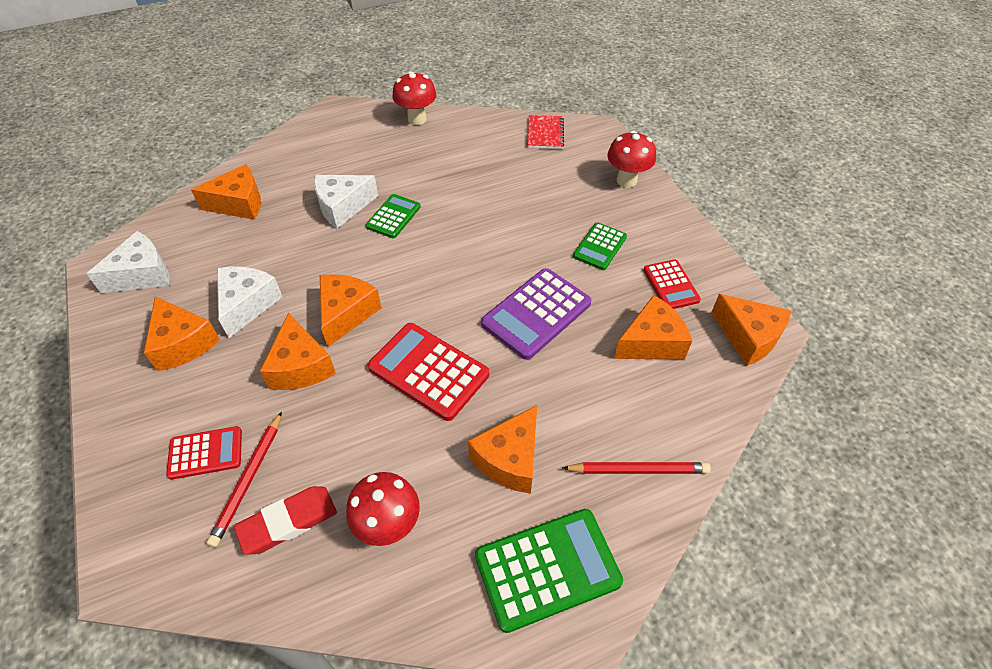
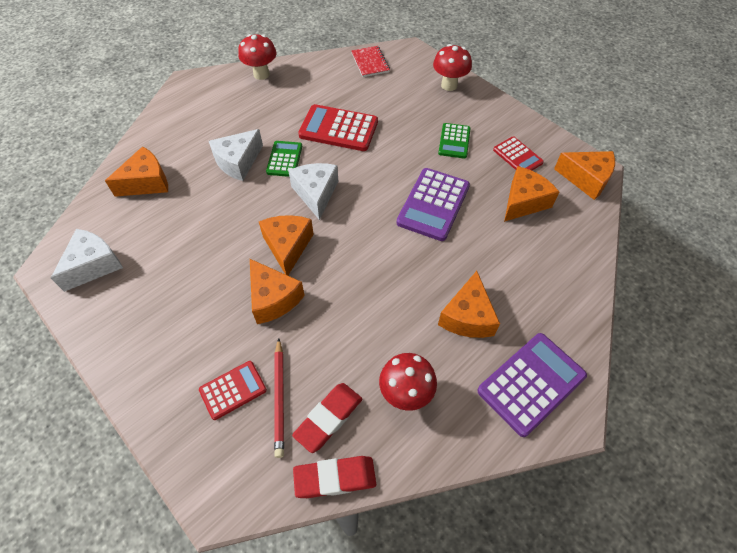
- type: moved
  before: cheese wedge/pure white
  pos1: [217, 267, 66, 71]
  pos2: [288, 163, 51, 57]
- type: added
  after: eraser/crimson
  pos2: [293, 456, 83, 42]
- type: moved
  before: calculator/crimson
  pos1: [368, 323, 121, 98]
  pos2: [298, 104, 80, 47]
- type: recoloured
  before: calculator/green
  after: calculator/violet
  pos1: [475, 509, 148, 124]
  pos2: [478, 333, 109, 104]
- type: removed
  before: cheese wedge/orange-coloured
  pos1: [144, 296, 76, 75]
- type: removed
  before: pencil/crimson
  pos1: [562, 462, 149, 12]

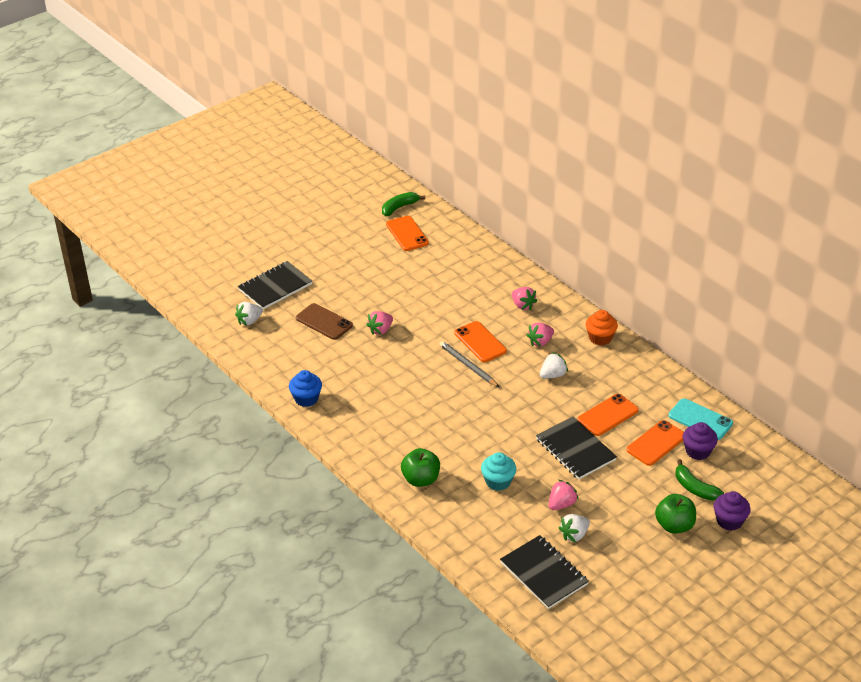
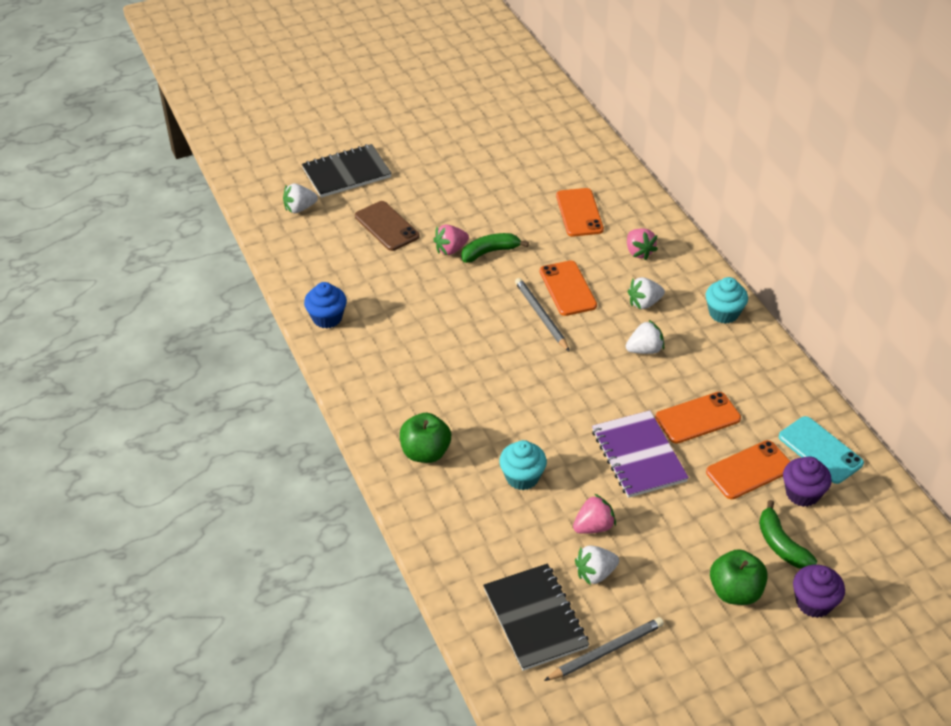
- type: moved
  before: toy banana/green
  pos1: [382, 192, 43, 24]
  pos2: [461, 233, 68, 30]
- type: added
  after: pencil/grey
  pos2: [544, 617, 120, 64]
- type: moved
  before: smartphone/orange-coloured
  pos1: [386, 216, 43, 35]
  pos2: [556, 188, 48, 49]
- type: recoloured
  before: exercise book/ebony
  after: exercise book/violet
  pos1: [536, 416, 81, 64]
  pos2: [592, 410, 97, 88]
- type: recoloured
  before: toy strawberry/pink
  after: toy strawberry/pure white
  pos1: [527, 322, 27, 25]
  pos2: [628, 277, 37, 32]
- type: recoloured
  before: cupcake/orange-coloured
  after: cupcake/turquoise
  pos1: [586, 310, 32, 35]
  pos2: [706, 277, 42, 47]

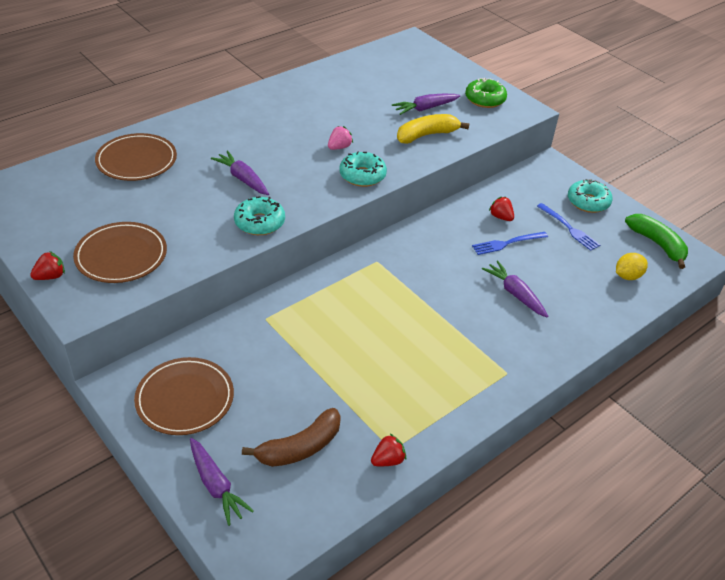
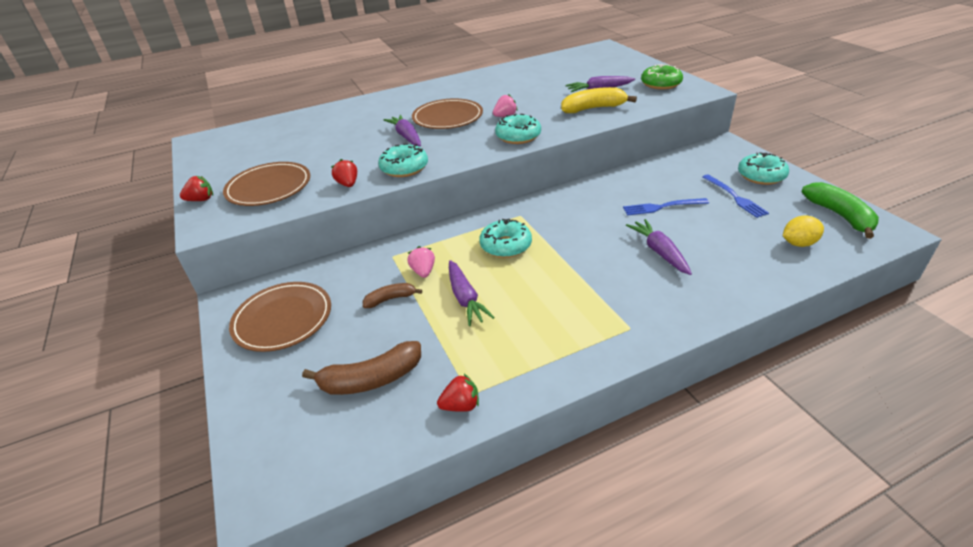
- type: moved
  before: toy strawberry/crimson
  pos1: [489, 197, 25, 24]
  pos2: [331, 159, 26, 28]
- type: added
  after: toy banana/brown
  pos2: [363, 283, 59, 25]
- type: added
  after: toy strawberry/pink
  pos2: [407, 246, 28, 32]
- type: moved
  before: plate/brown
  pos1: [95, 133, 82, 48]
  pos2: [412, 98, 71, 31]
- type: moved
  before: root vegetable/violet
  pos1: [190, 438, 64, 88]
  pos2: [449, 260, 46, 66]
- type: added
  after: donut/turquoise
  pos2: [479, 219, 53, 39]

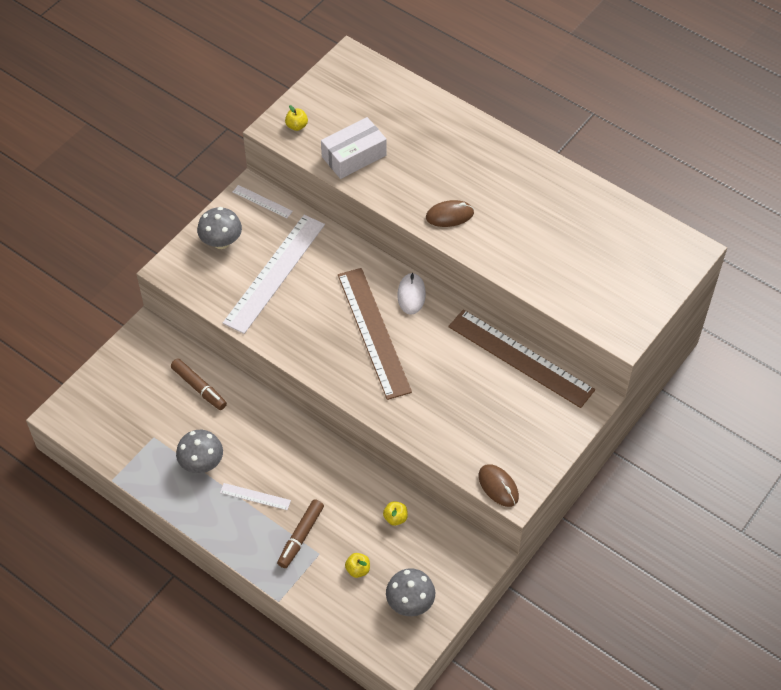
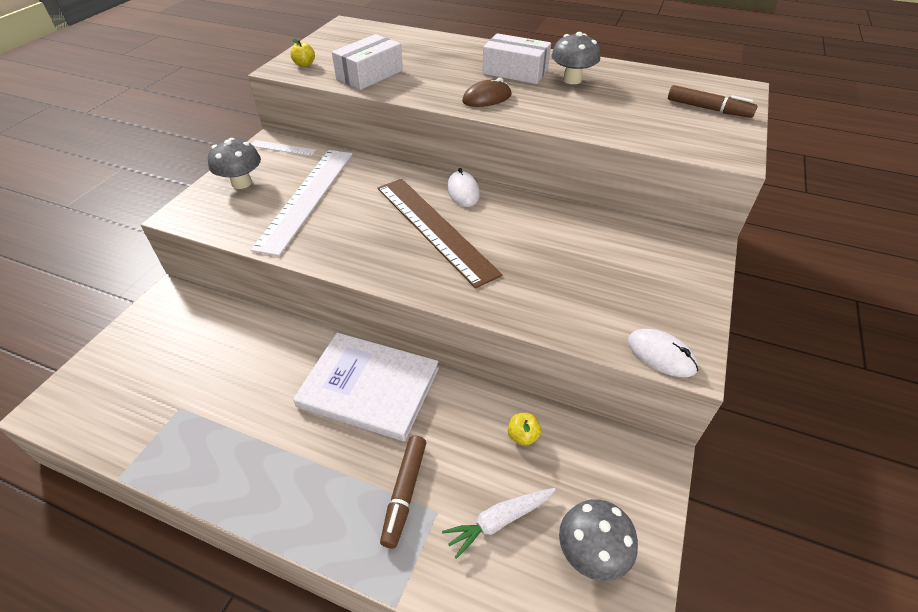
- type: added
  after: hardcover/pure white
  pos2: [293, 333, 146, 108]
- type: replaced
  before: apple/yellow
  after: root vegetable/pure white
  pos1: [345, 553, 25, 25]
  pos2: [442, 488, 114, 71]
- type: added
  after: box/pure white
  pos2: [482, 33, 69, 51]
- type: moved
  before: mushroom/grey
  pos1: [176, 430, 47, 43]
  pos2: [551, 32, 49, 52]
- type: recoloured
  before: computer mouse/brown
  after: computer mouse/pure white
  pos1: [479, 464, 40, 43]
  pos2: [627, 329, 71, 48]
- type: moved
  before: felt pen/brown
  pos1: [171, 358, 56, 52]
  pos2: [668, 85, 90, 33]
- type: removed
  before: ruler/pure white
  pos1: [220, 483, 71, 27]
- type: removed
  before: ruler/brown
  pos1: [448, 309, 147, 99]

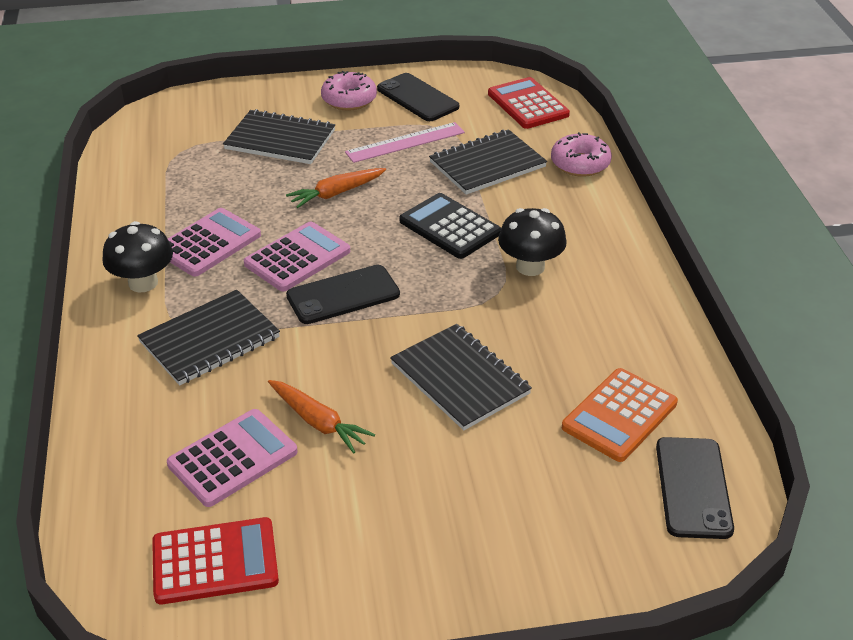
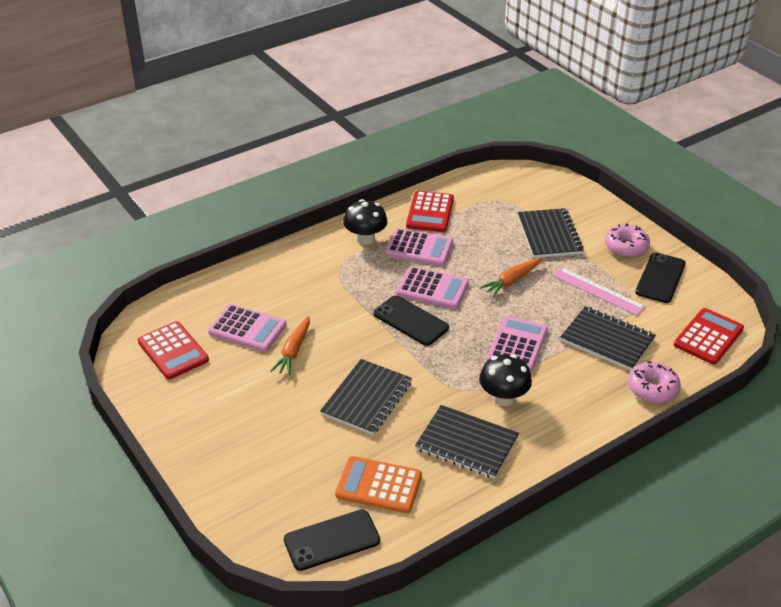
- type: added
  after: calculator/crimson
  pos2: [406, 191, 48, 41]
- type: moved
  before: exercise book/ebony
  pos1: [137, 290, 143, 95]
  pos2: [415, 405, 104, 74]
- type: turned
  before: root vegetable/orange-coloured
  pos1: [286, 168, 100, 40]
  pos2: [480, 257, 62, 40]
  turn: -75
- type: recoloured
  before: calculator/ebony
  after: calculator/pink
  pos1: [399, 193, 102, 66]
  pos2: [487, 316, 61, 56]

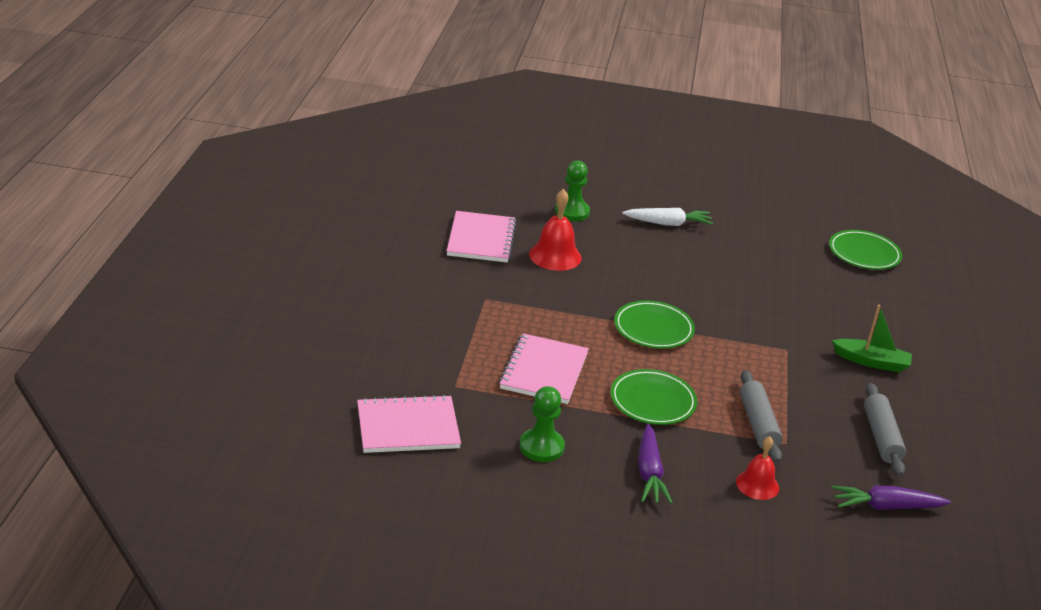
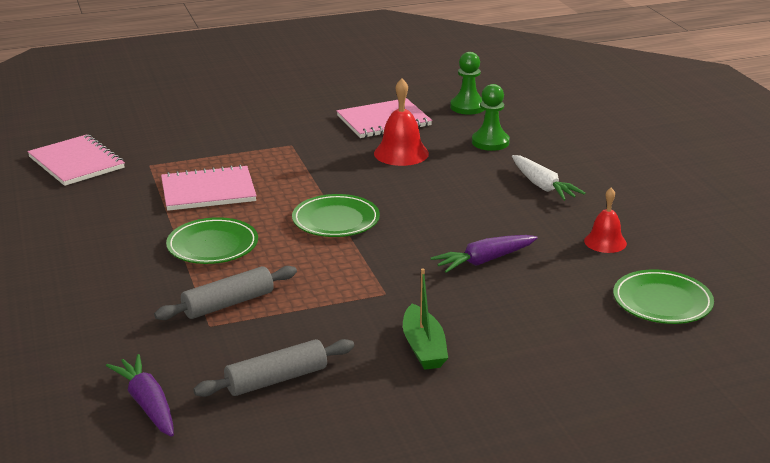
- type: moved
  before: root vegetable/violet
  pos1: [638, 424, 35, 80]
  pos2: [430, 235, 108, 38]
- type: moved
  before: chess pawn/green
  pos1: [520, 386, 45, 76]
  pos2: [450, 52, 34, 63]
- type: moved
  before: school bell/crimson
  pos1: [736, 436, 43, 64]
  pos2: [584, 188, 43, 65]

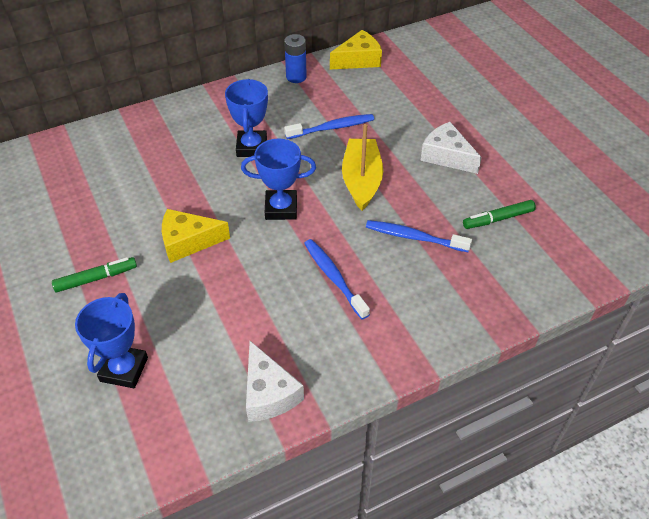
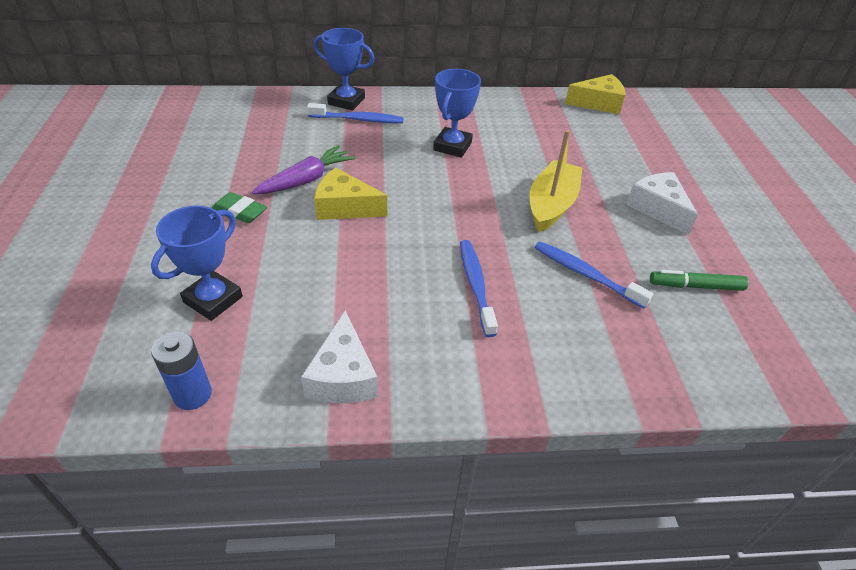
- type: moved
  before: AA battery/blue
  pos1: [284, 34, 23, 49]
  pos2: [151, 331, 61, 79]
- type: replaced
  before: felt pen/green
  after: eraser/green
  pos1: [52, 257, 85, 35]
  pos2: [212, 192, 55, 31]
- type: added
  after: root vegetable/violet
  pos2: [252, 145, 104, 49]
- type: moved
  before: toothbrush/blue
  pos1: [284, 114, 90, 25]
  pos2: [307, 103, 97, 20]
- type: moved
  before: trophy/blue
  pos1: [241, 139, 75, 81]
  pos2: [313, 28, 62, 83]

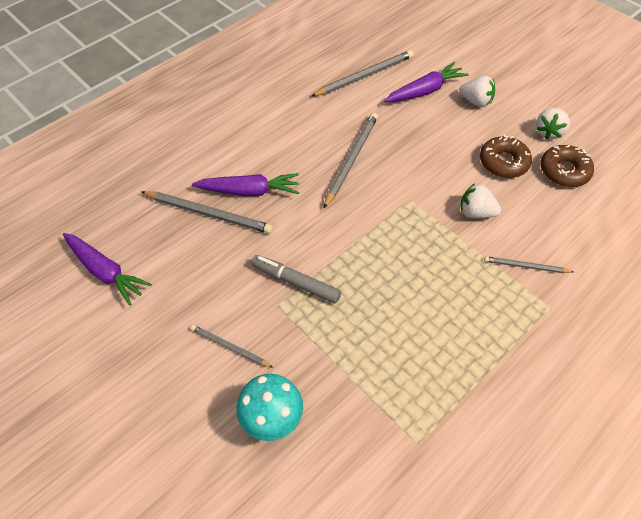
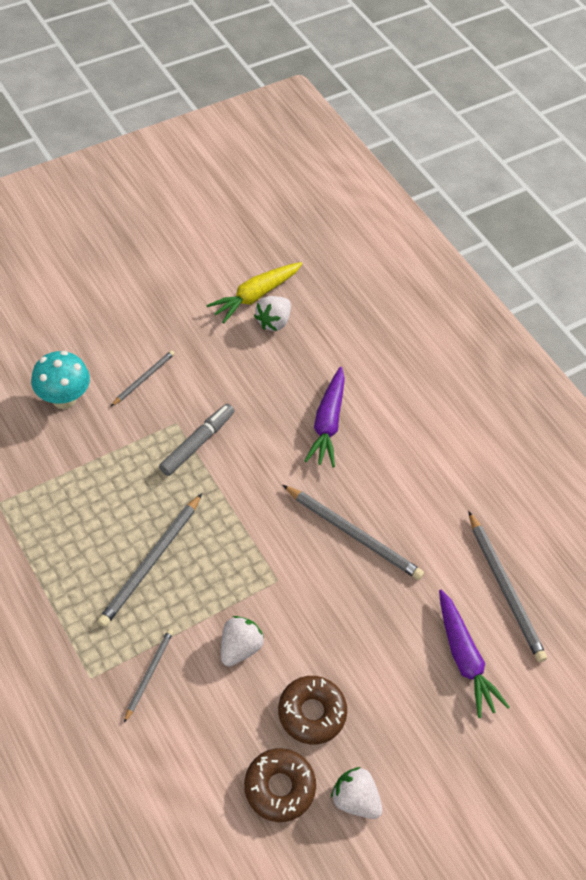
- type: moved
  before: pencil/grey
  pos1: [141, 191, 132, 43]
  pos2: [97, 493, 105, 134]
- type: recoloured
  before: root vegetable/violet
  after: root vegetable/yellow
  pos1: [63, 233, 89, 72]
  pos2: [206, 262, 96, 61]
- type: moved
  before: toy strawberry/pure white
  pos1: [459, 76, 36, 31]
  pos2: [254, 296, 37, 35]

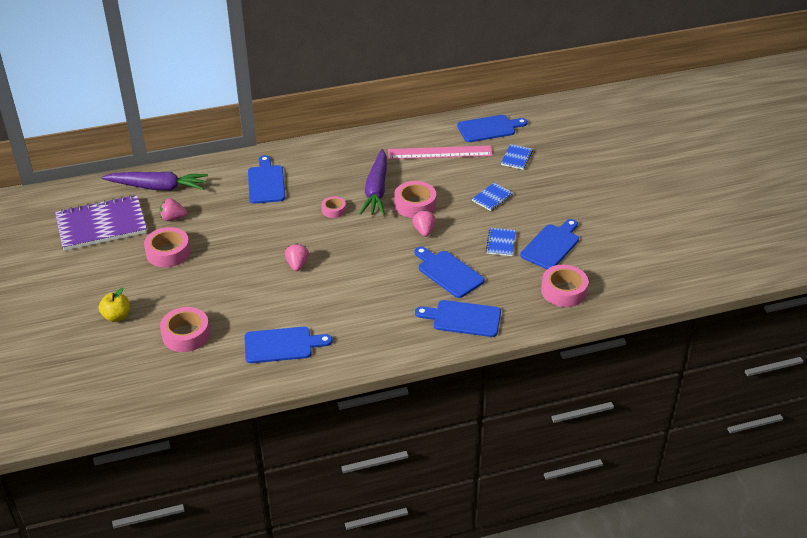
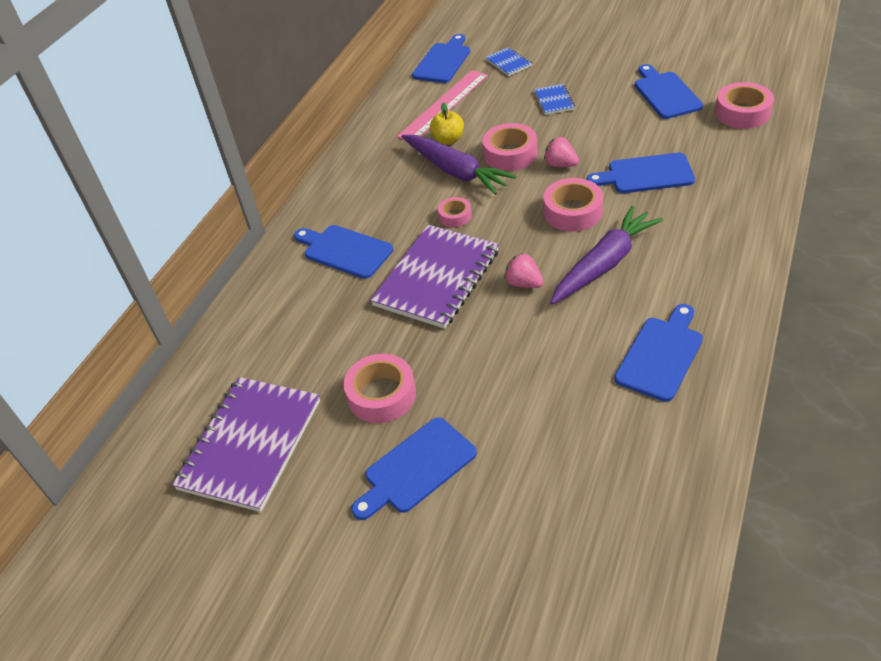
- type: moved
  before: cutting board/blue
  pos1: [415, 300, 86, 37]
  pos2: [351, 417, 126, 103]
- type: added
  after: exercise book/violet
  pos2: [370, 225, 129, 104]
- type: moved
  before: apple/yellow
  pos1: [99, 288, 31, 34]
  pos2: [430, 102, 34, 43]
- type: moved
  before: roll of tape/pink
  pos1: [160, 307, 50, 45]
  pos2: [543, 178, 60, 54]
- type: moved
  before: root vegetable/violet
  pos1: [101, 172, 107, 19]
  pos2: [550, 206, 113, 98]
- type: removed
  before: toy strawberry/pink
  pos1: [160, 198, 27, 23]
- type: removed
  before: exercise book/blue
  pos1: [486, 228, 30, 28]

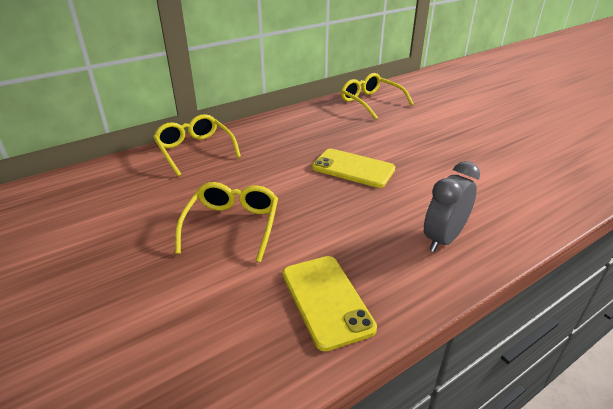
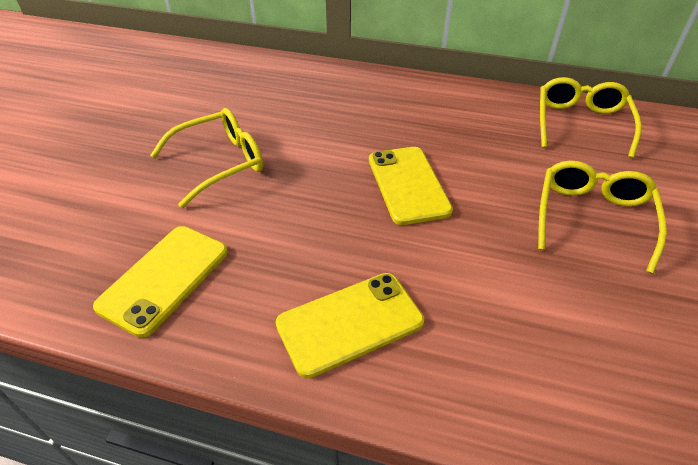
- type: replaced
  before: clock/grey
  after: smartphone/yellow
  pos1: [424, 161, 56, 91]
  pos2: [276, 273, 148, 105]
- type: moved
  before: spectacles/yellow
  pos1: [153, 114, 88, 62]
  pos2: [538, 161, 129, 113]

